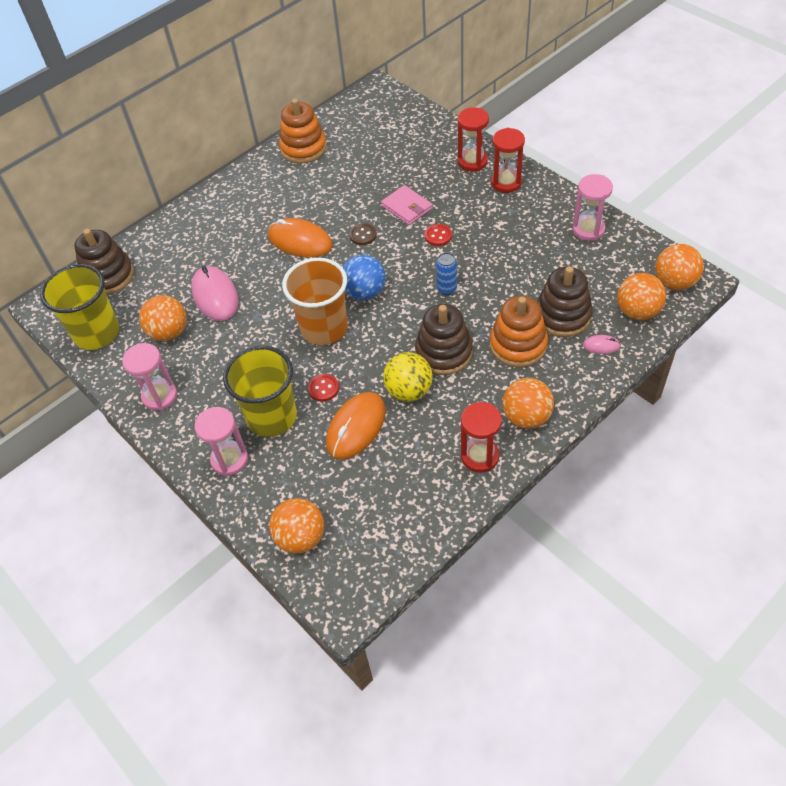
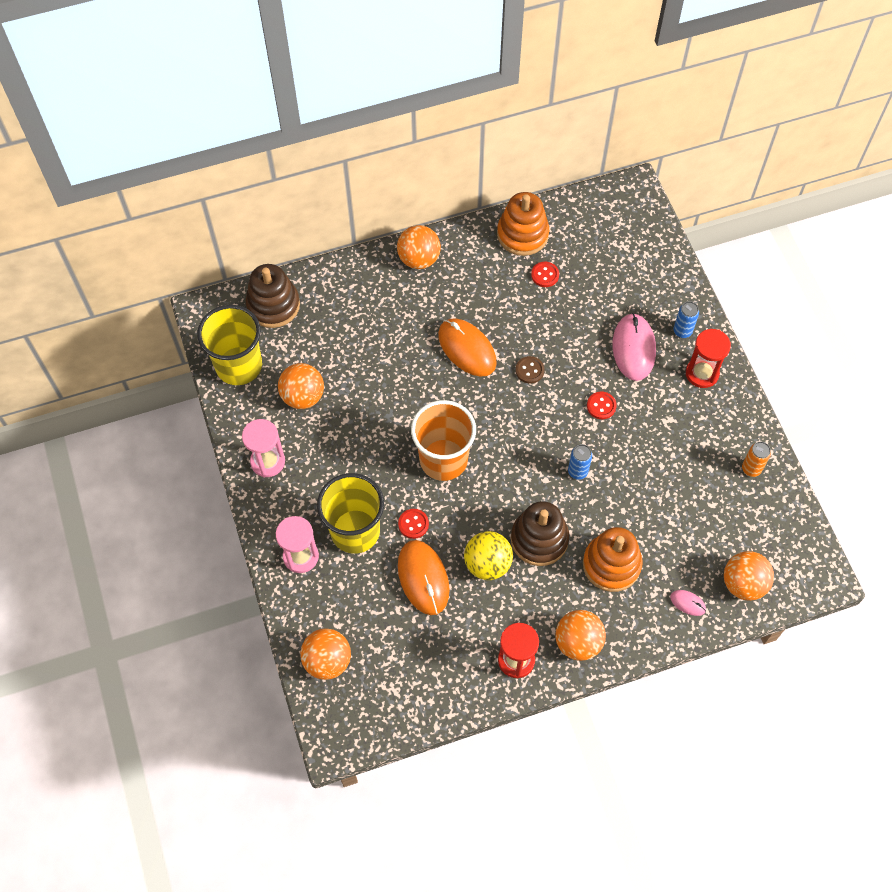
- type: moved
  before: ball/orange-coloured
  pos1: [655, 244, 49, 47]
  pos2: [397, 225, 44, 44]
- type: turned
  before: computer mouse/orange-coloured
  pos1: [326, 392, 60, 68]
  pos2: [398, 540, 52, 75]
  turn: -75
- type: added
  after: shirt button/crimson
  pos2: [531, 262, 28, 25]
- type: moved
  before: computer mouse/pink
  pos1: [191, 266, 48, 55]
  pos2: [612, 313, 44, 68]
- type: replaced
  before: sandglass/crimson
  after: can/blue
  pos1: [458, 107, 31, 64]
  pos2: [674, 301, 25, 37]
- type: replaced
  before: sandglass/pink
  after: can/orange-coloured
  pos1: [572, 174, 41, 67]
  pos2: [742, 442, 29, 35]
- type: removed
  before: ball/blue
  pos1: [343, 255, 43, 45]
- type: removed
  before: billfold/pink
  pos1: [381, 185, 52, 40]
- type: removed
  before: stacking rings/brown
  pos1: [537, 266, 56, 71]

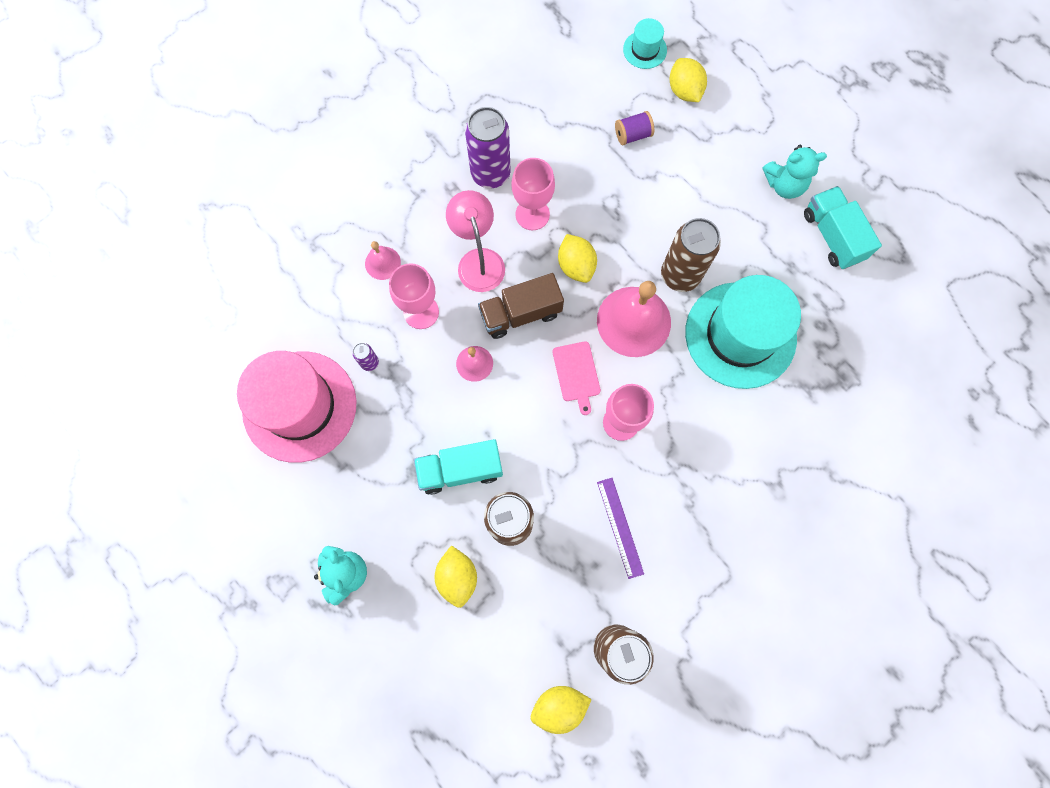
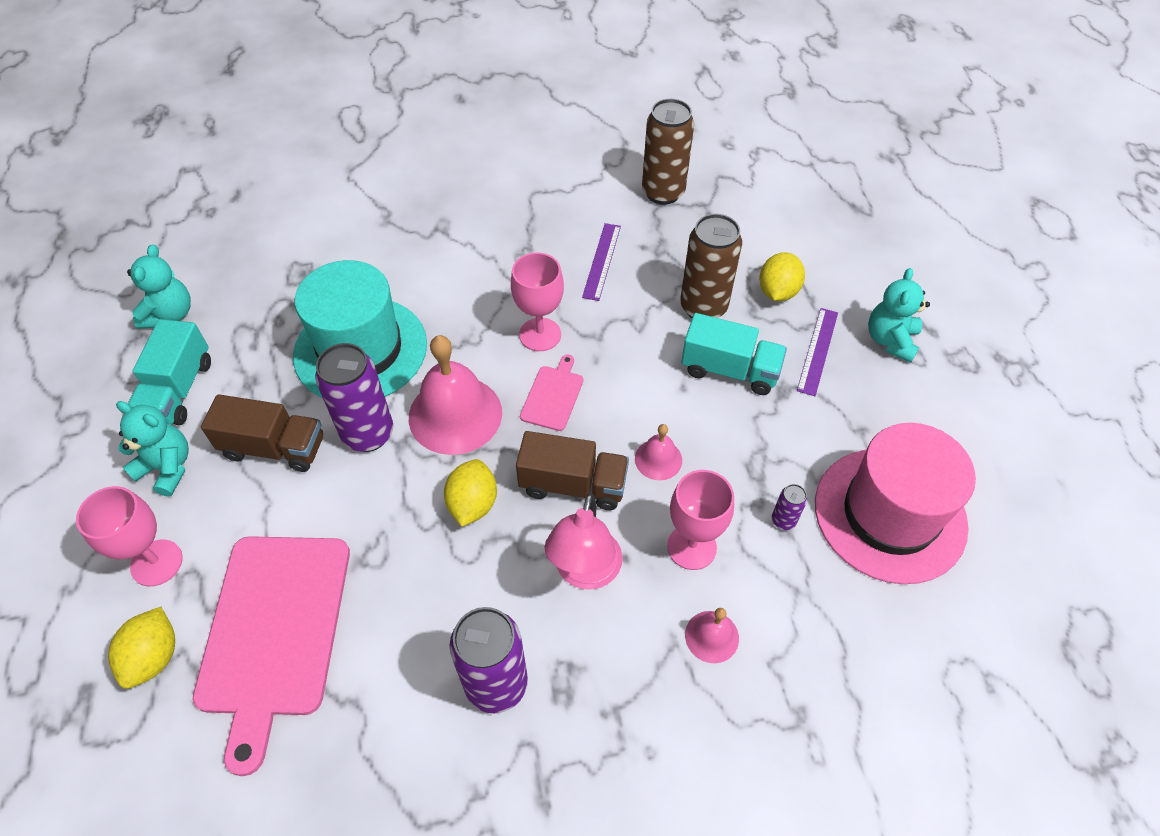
- type: moved
  before: goblet/pink
  pos1: [511, 158, 44, 72]
  pos2: [76, 486, 107, 100]
- type: added
  after: stuffed bear/turquoise
  pos2: [127, 244, 64, 85]
- type: replaced
  before: spool/violet
  after: cutting board/pink
  pos1: [615, 111, 39, 34]
  pos2: [193, 536, 157, 240]
- type: added
  after: toy truck/brown
  pos2: [201, 394, 122, 78]
- type: recoloured
  before: can/brown
  after: can/violet
  pos1: [661, 218, 60, 74]
  pos2: [315, 343, 78, 109]
- type: added
  after: ruler/violet
  pos2: [797, 308, 41, 88]
- type: removed
  before: citrus fruit/yellow
  pos1: [531, 686, 61, 48]
- type: removed
  before: hat/turquoise
  pos1: [623, 18, 44, 51]

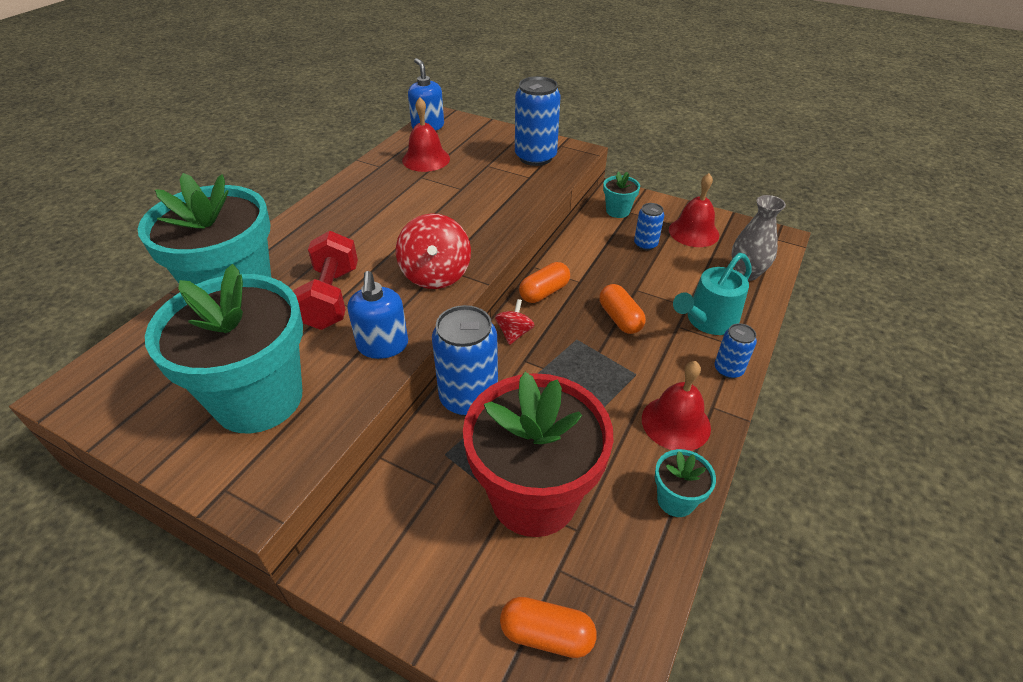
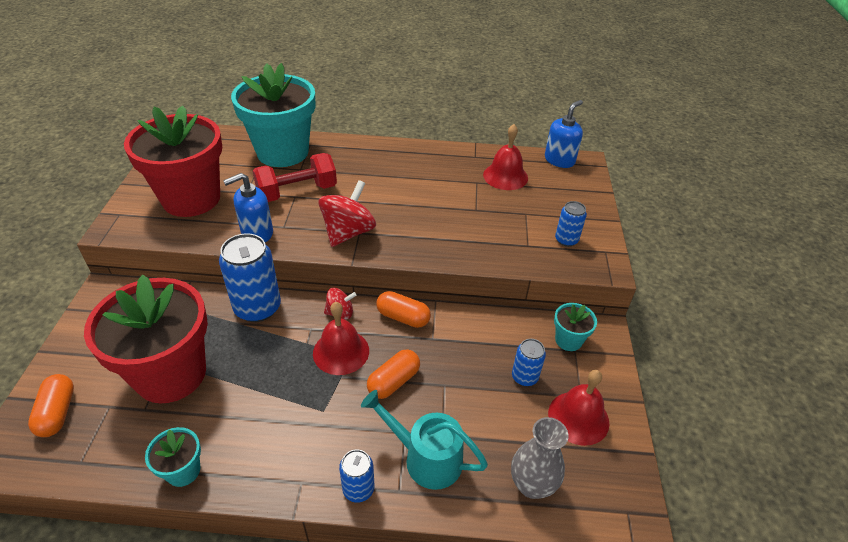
- type: recoloured
  before: potted plant/turquoise
  after: potted plant/crimson
  pos1: [145, 264, 158, 169]
  pos2: [124, 105, 98, 112]
- type: moved
  before: school bell/crimson
  pos1: [642, 361, 69, 90]
  pos2: [313, 302, 56, 73]
- type: turned
  before: whirligig/crimson
  pos1: [396, 213, 75, 76]
  pos2: [318, 180, 58, 67]
  turn: 150
- type: resized
  before: can/blue
  pos1: [515, 76, 46, 90]
  pos2: [555, 201, 32, 46]
  scale: 0.53

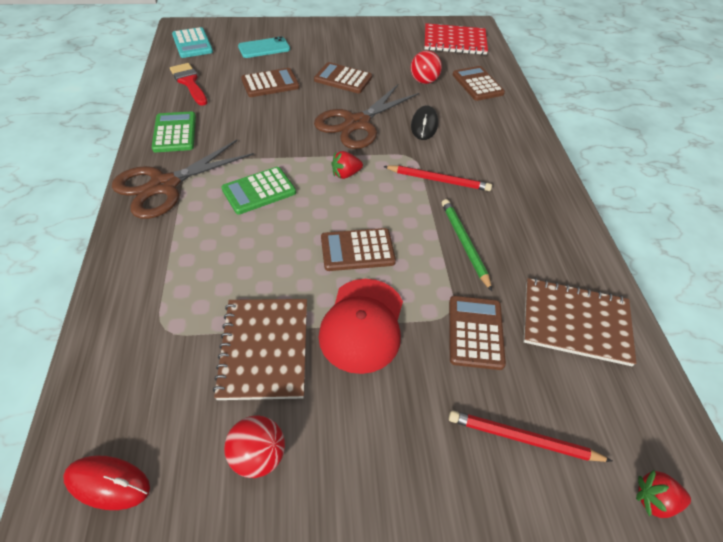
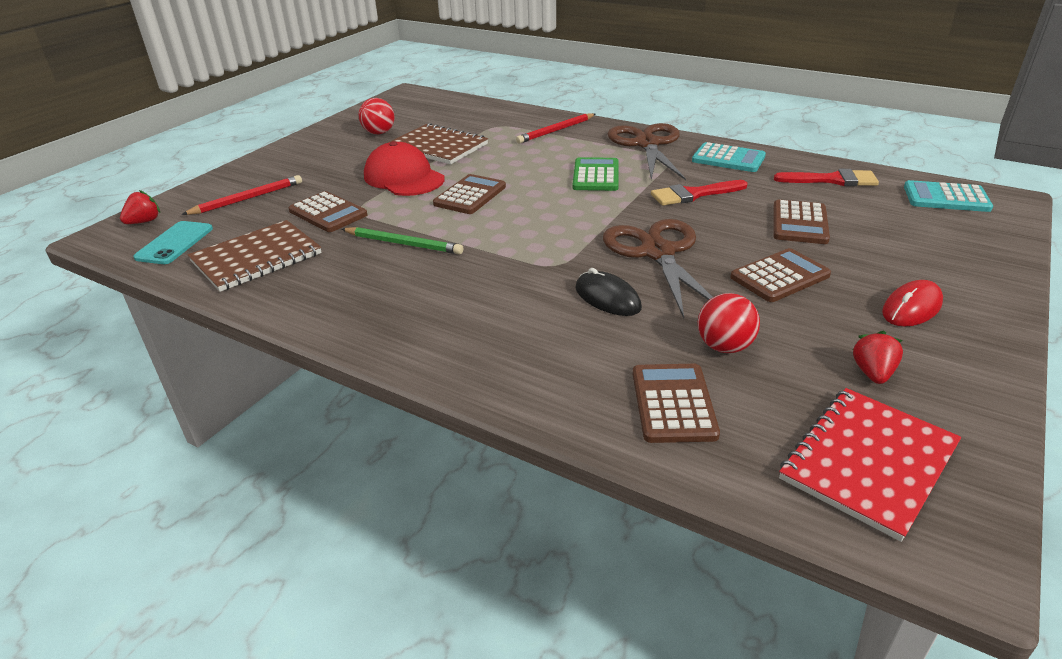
- type: moved
  before: smartphone/turquoise
  pos1: [238, 36, 52, 22]
  pos2: [133, 221, 80, 43]
- type: moved
  before: pencil/crimson
  pos1: [383, 165, 109, 26]
  pos2: [516, 113, 79, 31]
- type: turned
  before: calculator/brown
  pos1: [453, 66, 52, 35]
  pos2: [633, 364, 87, 79]
  turn: -105
- type: added
  after: paint brush/crimson
  pos2: [651, 180, 97, 26]
- type: recoloured
  before: calculator/green
  after: calculator/turquoise
  pos1: [152, 111, 44, 41]
  pos2: [692, 142, 74, 30]
- type: moved
  before: toy strawberry/crimson
  pos1: [331, 151, 32, 28]
  pos2: [853, 331, 50, 53]
- type: moved
  before: computer mouse/crimson
  pos1: [63, 455, 87, 55]
  pos2: [882, 280, 61, 46]

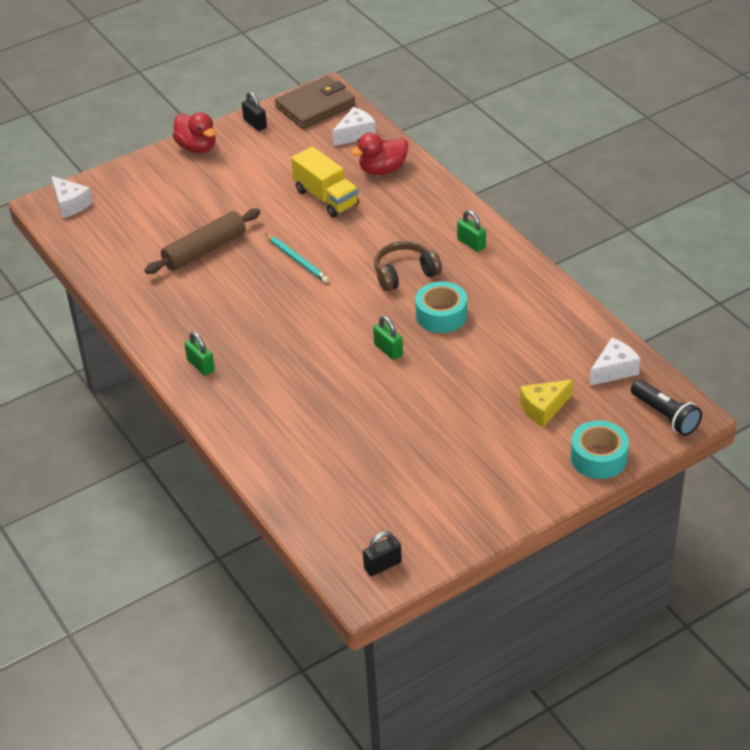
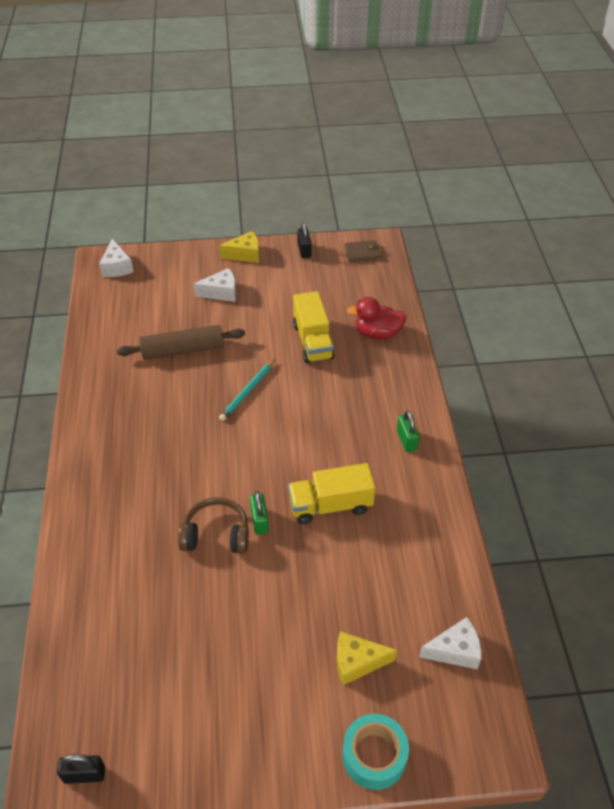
- type: moved
  before: over-ear headphones/brown
  pos1: [374, 241, 68, 51]
  pos2: [178, 497, 71, 57]
- type: moved
  before: cheese wedge/pure white
  pos1: [332, 107, 44, 39]
  pos2: [193, 268, 43, 34]
- type: replaced
  before: toy duck/crimson
  after: cheese wedge/yellow
  pos1: [173, 112, 43, 41]
  pos2: [219, 231, 41, 32]
- type: turned
  before: pencil/turquoise
  pos1: [265, 233, 64, 50]
  pos2: [219, 359, 56, 62]
  turn: 45
- type: replaced
  before: roll of tape/turquoise
  after: toy truck/yellow
  pos1: [415, 282, 52, 51]
  pos2: [288, 463, 88, 61]
- type: resized
  before: billfold/brown
  pos1: [275, 76, 80, 53]
  pos2: [345, 240, 36, 22]
  scale: 0.55
- type: removed
  before: small lock/green
  pos1: [185, 332, 30, 44]
- type: removed
  before: torch/ebony
  pos1: [631, 380, 71, 56]

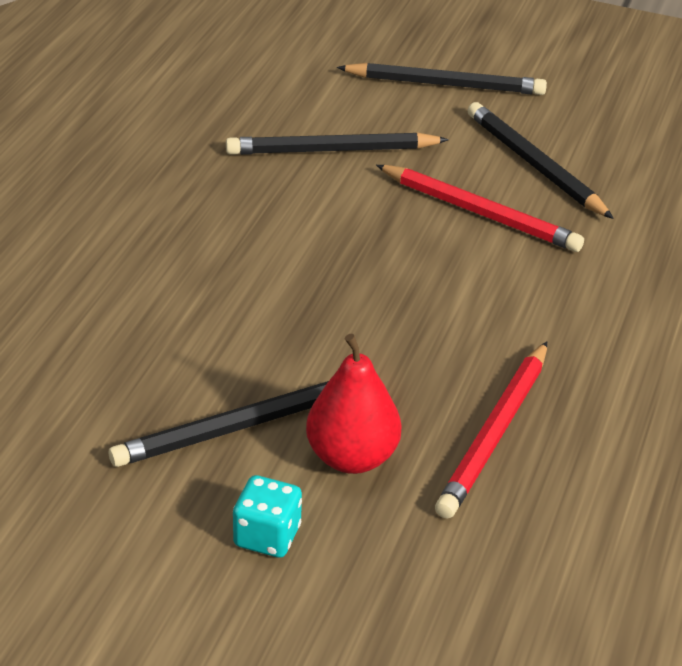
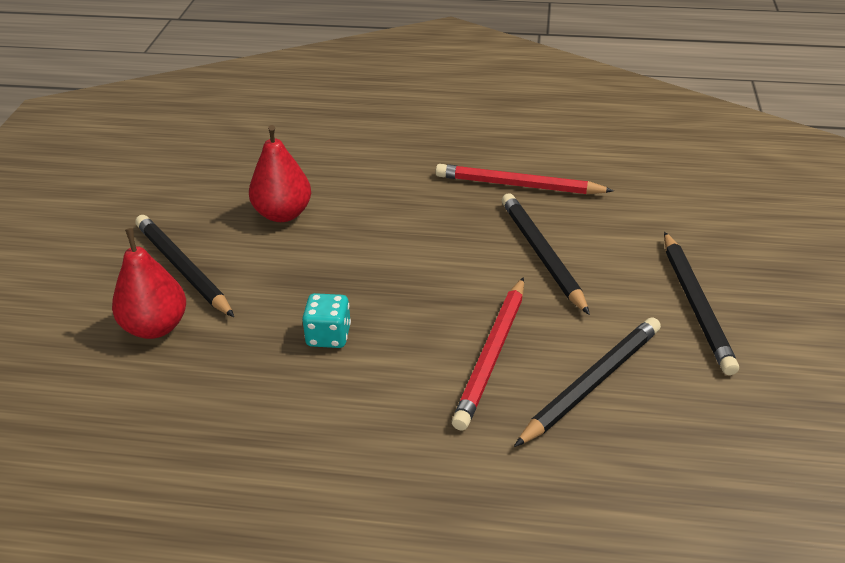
- type: added
  after: pear/crimson
  pos2: [249, 125, 62, 97]
- type: moved
  before: die/turquoise
  pos1: [233, 475, 69, 83]
  pos2: [302, 293, 49, 55]
- type: moved
  before: pencil/crimson
  pos1: [435, 341, 112, 178]
  pos2: [436, 164, 178, 30]

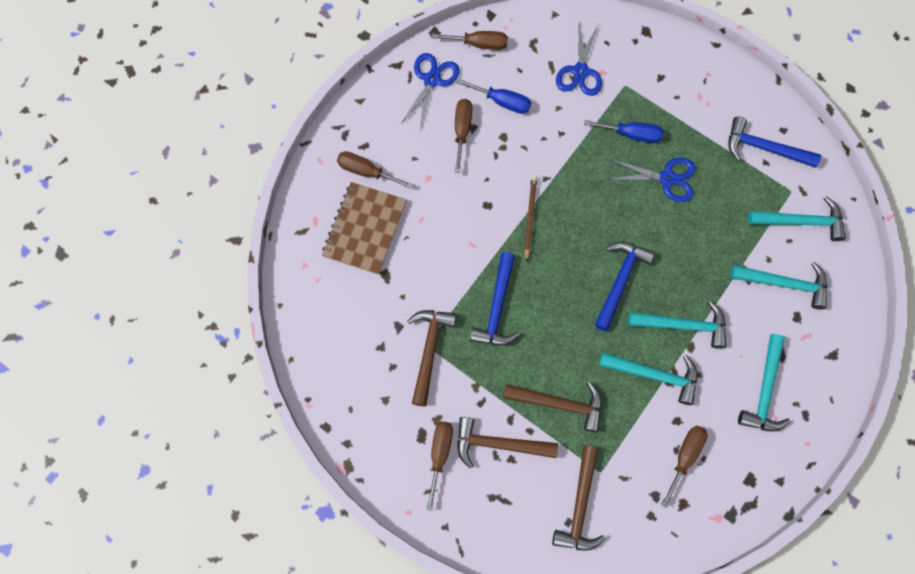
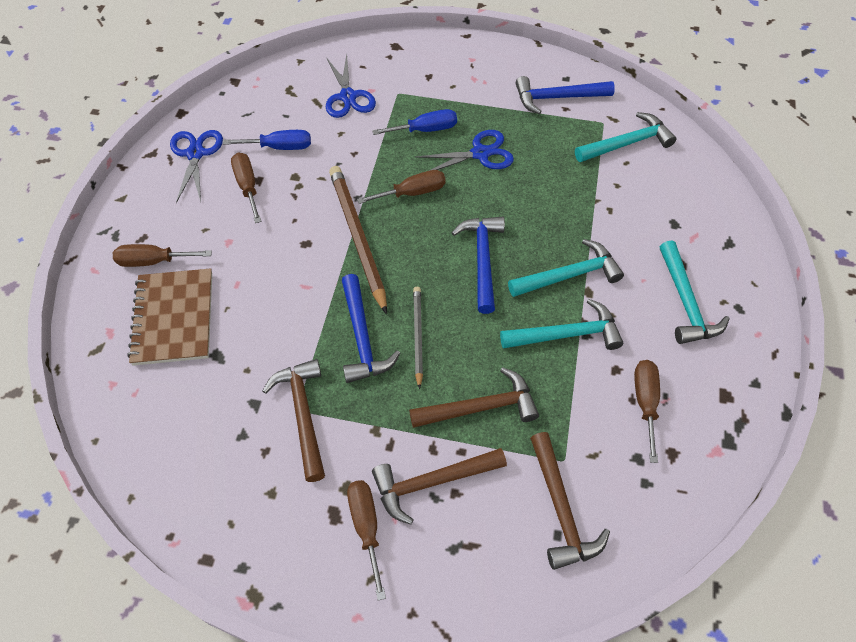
- type: resized
  before: pencil/brown
  pos1: [524, 175, 13, 87]
  pos2: [329, 166, 58, 148]
  scale: 1.77
- type: moved
  before: screwdriver/brown
  pos1: [431, 31, 77, 19]
  pos2: [357, 170, 89, 34]
- type: added
  after: pencil/grey
  pos2: [413, 287, 10, 102]
- type: removed
  before: claw hammer/turquoise
  pos1: [730, 262, 98, 48]

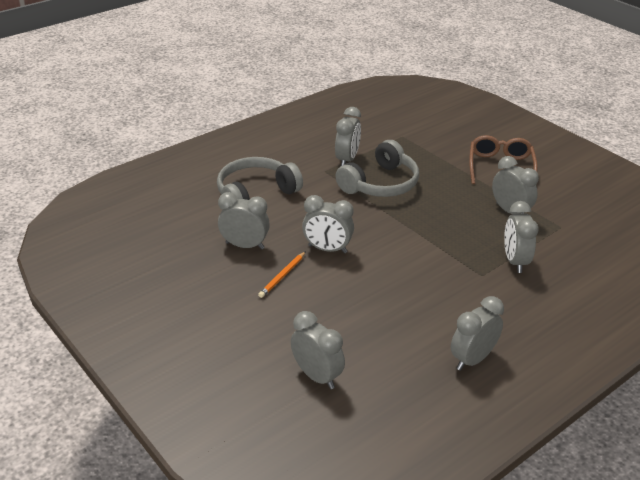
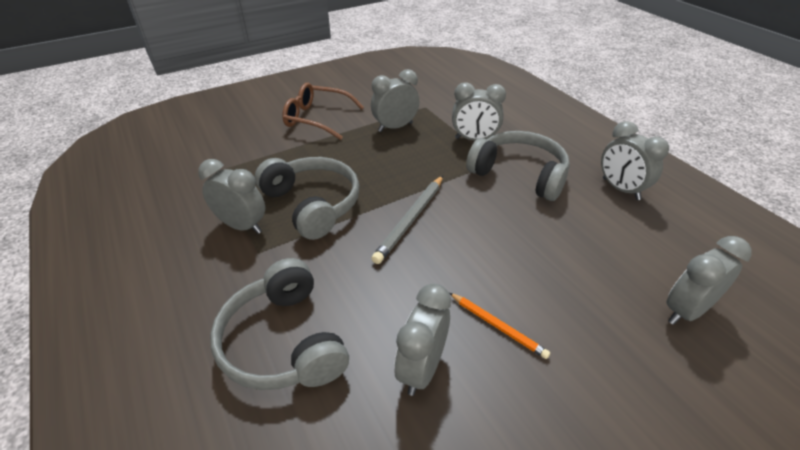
- type: added
  after: pencil/grey
  pos2: [371, 176, 72, 88]
- type: added
  after: over-ear headphones/grey
  pos2: [466, 131, 104, 70]
- type: removed
  before: clock/grey
  pos1: [302, 195, 52, 58]

